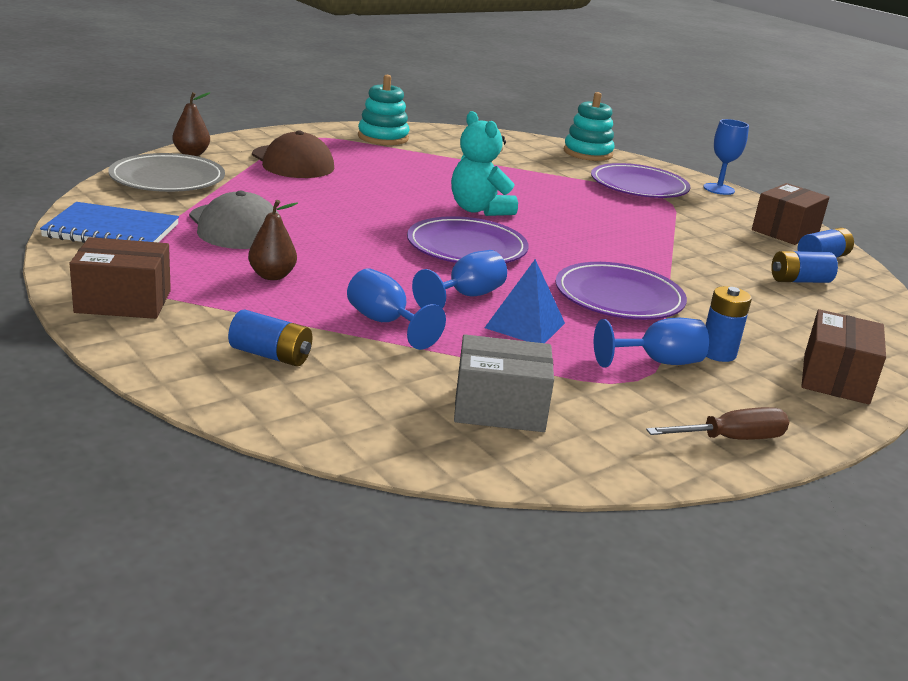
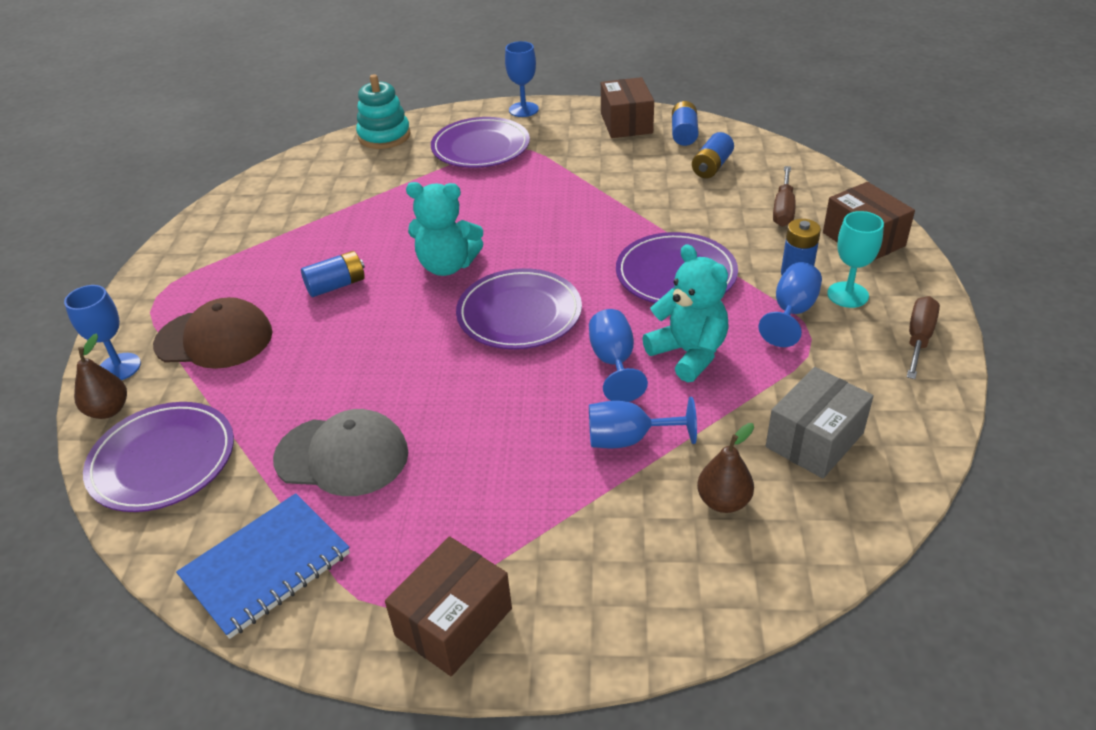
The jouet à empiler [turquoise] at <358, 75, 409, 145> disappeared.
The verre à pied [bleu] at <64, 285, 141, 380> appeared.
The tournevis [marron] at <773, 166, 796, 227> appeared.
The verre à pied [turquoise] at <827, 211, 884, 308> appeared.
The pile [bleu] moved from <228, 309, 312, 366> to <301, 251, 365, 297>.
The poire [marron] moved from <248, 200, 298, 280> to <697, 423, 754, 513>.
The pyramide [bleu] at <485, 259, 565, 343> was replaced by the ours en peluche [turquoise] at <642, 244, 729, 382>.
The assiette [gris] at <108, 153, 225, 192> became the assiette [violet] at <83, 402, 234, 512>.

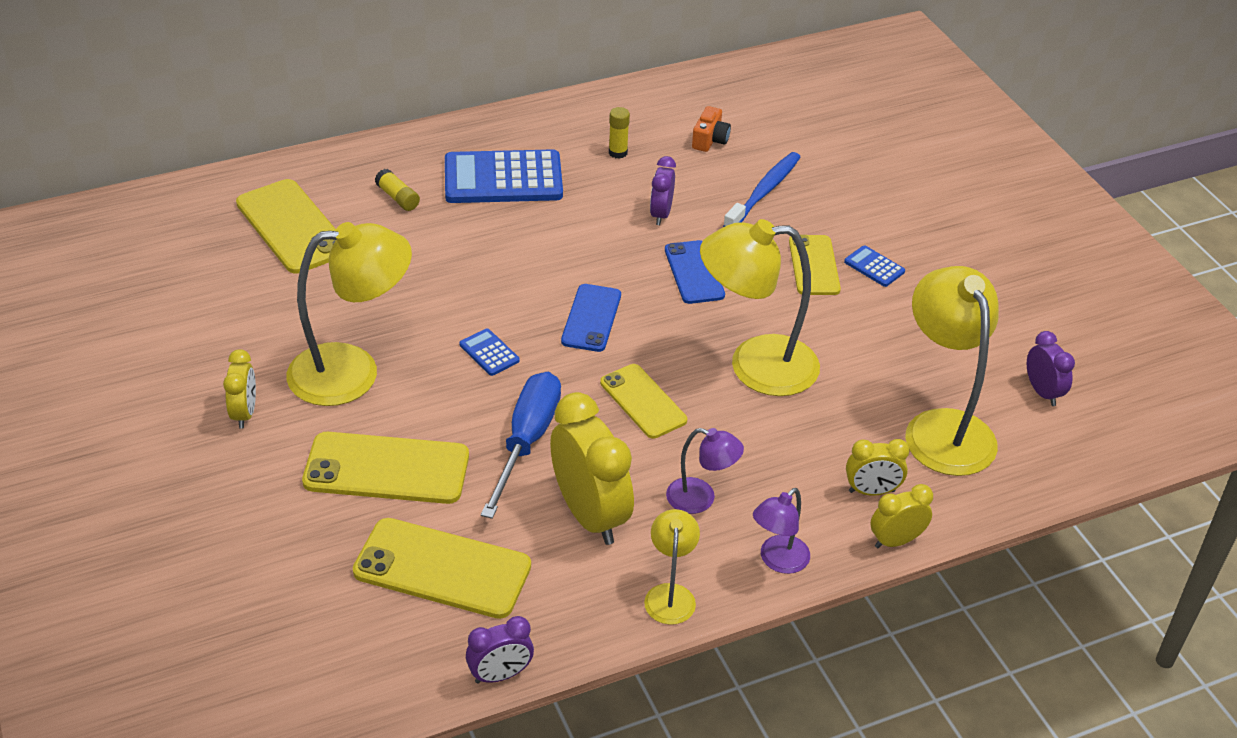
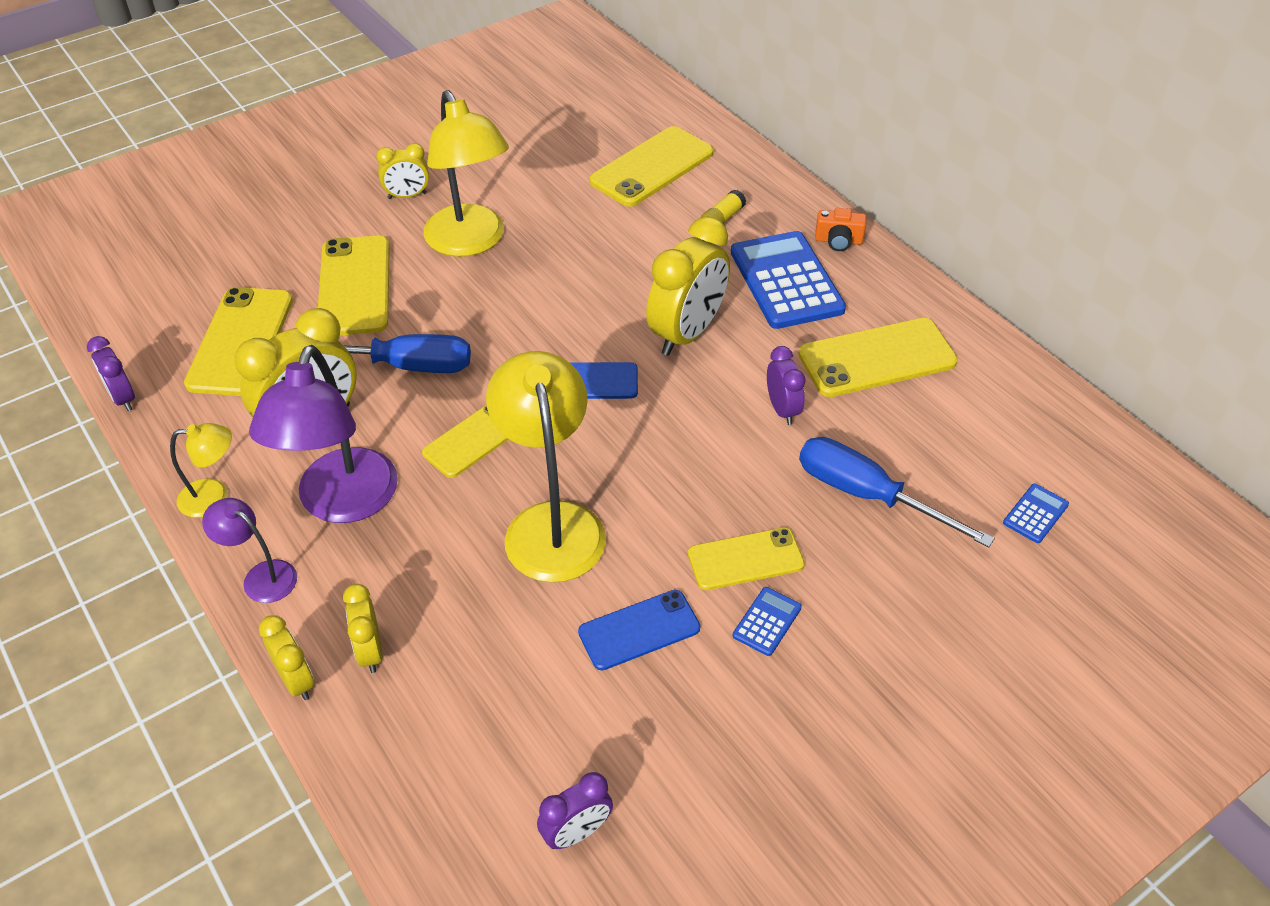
The lampe [jaune] at <906, 266, 999, 476> disappeared.
The réveil [jaune] at <646, 216, 730, 356> appeared.
The calculatrice [bleu] moved from <459, 328, 520, 376> to <1003, 484, 1069, 543>.
The téléphone [bleu] moved from <665, 240, 725, 304> to <578, 590, 700, 670>.
The appareil photo [orange] moved from <692, 106, 731, 152> to <815, 208, 866, 251>.
The bâton de colle [jaune] at <609, 107, 630, 159> was replaced by the téléphone [jaune] at <798, 318, 958, 397>.
The brosse à dents [bleu] at <723, 152, 801, 227> was replaced by the tournevis [bleu] at <799, 437, 995, 547>.
The réveil [violet] at <650, 156, 676, 225> turned 75 degrees clockwise.
The lampe [violet] at <666, 428, 744, 514> changed to 1.97 times the size.

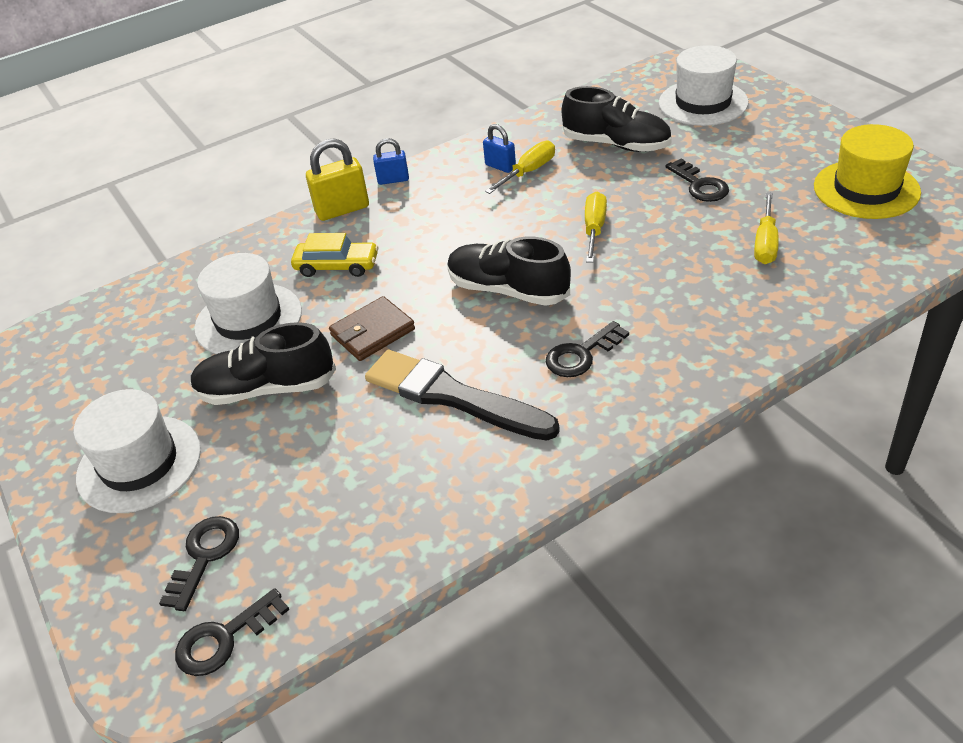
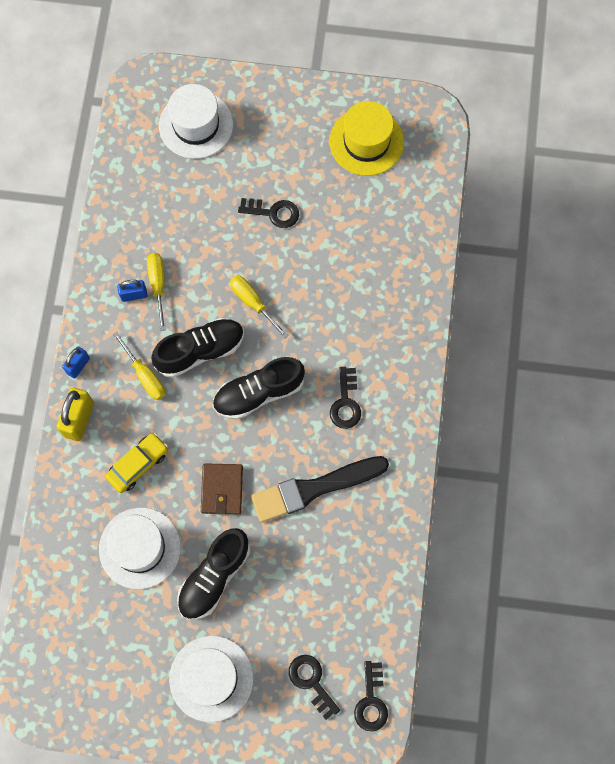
The chaussure [noir] moved from <562, 86, 672, 152> to <151, 318, 244, 378>.
The tournevis [jaune] moved from <754, 192, 779, 264> to <113, 332, 165, 400>.

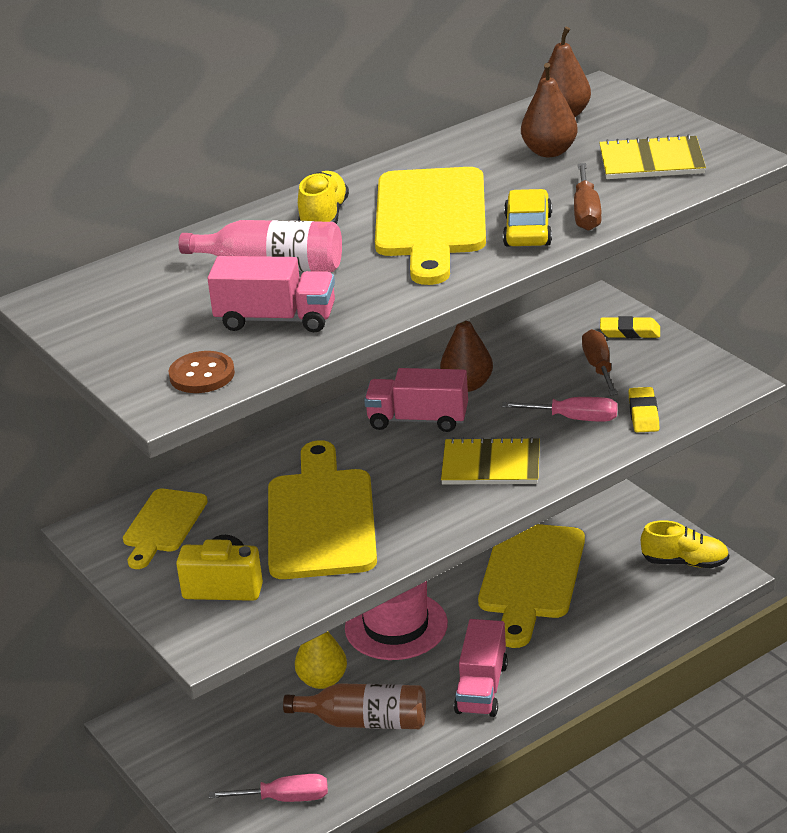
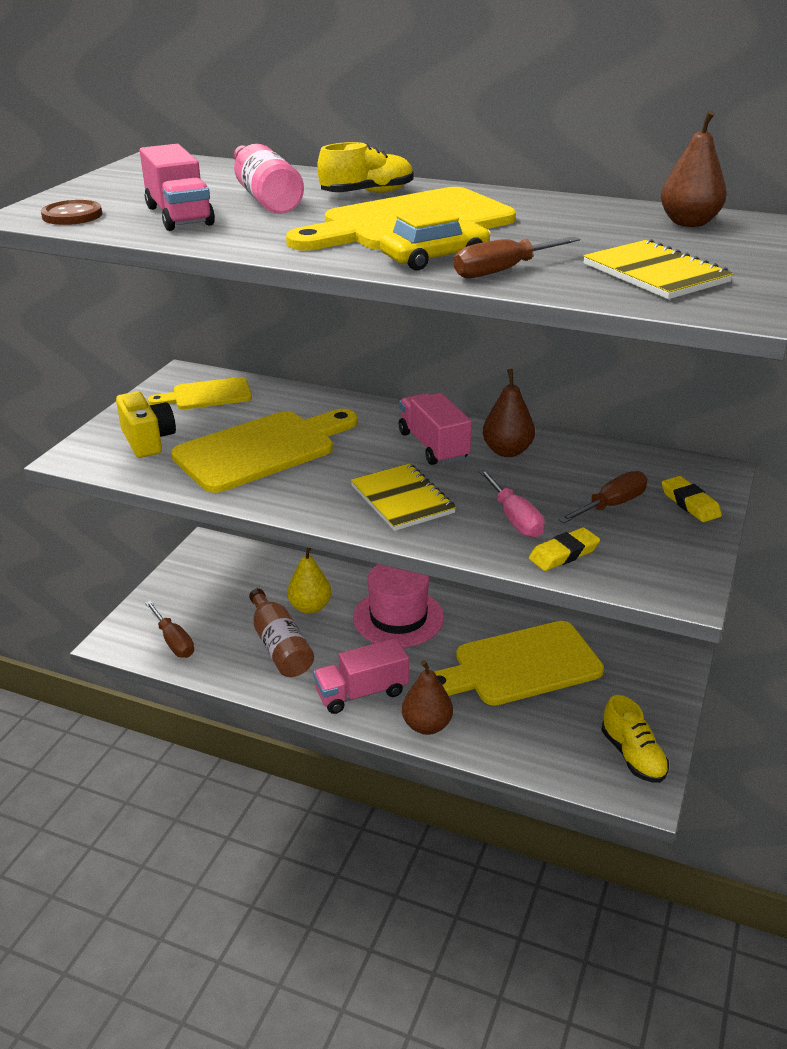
The poire [marron] moved from <521, 63, 578, 157> to <402, 660, 453, 735>.
The tournevis [rose] at <209, 774, 328, 802> became the tournevis [marron] at <145, 601, 194, 658>.

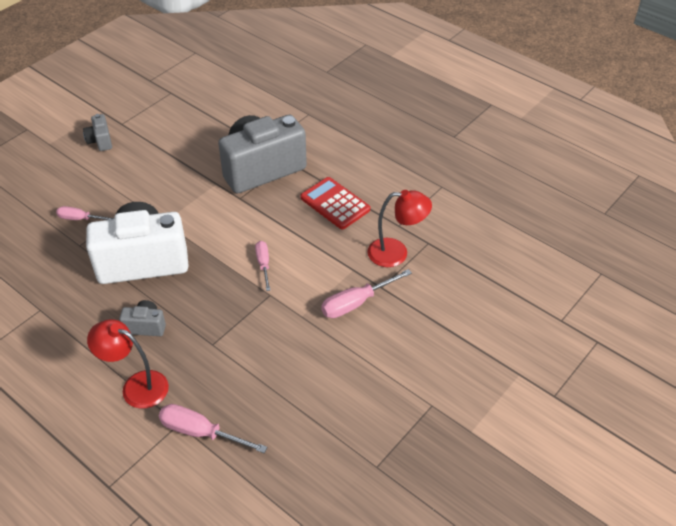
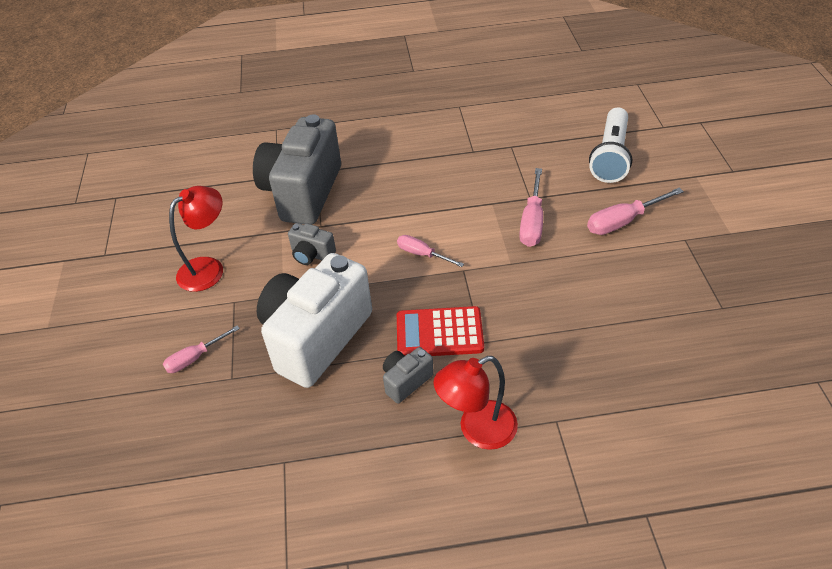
The lampe de poche [blanc] at <589, 107, 632, 183> appeared.
The appareil photo [gris] moved from <83, 114, 112, 151> to <288, 223, 336, 265>.
The tournevis [rose] moved from <159, 404, 267, 453> to <587, 188, 684, 235>.
The calculatrice [rouge] moved from <301, 177, 370, 229> to <397, 306, 484, 356>.
The lampe [rouge] moved from <367, 190, 432, 267> to <169, 186, 223, 292>.

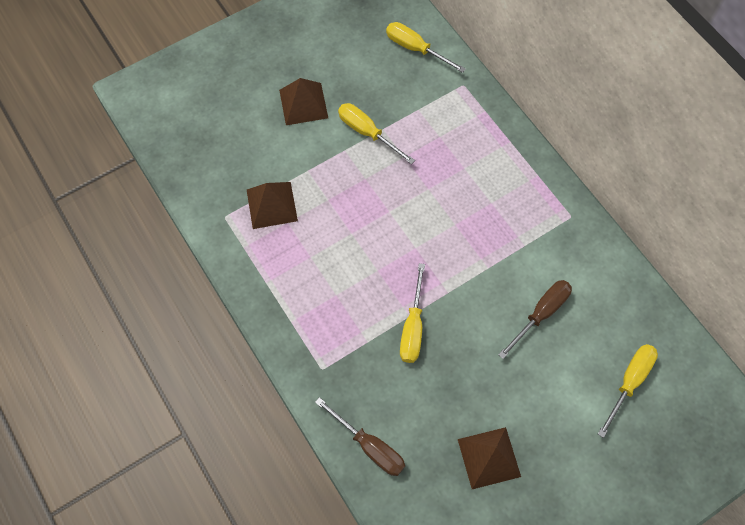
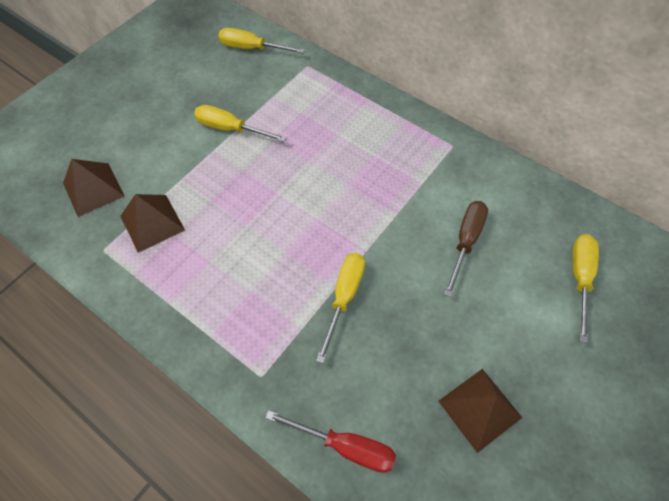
The pyramide [marron] moved from <279, 78, 328, 125> to <63, 159, 124, 217>.
The tournevis [marron] at <315, 397, 405, 476> became the tournevis [rouge] at <265, 410, 396, 473>.
The tournevis [jaune] at <400, 263, 425, 363> turned 150 degrees counterclockwise.

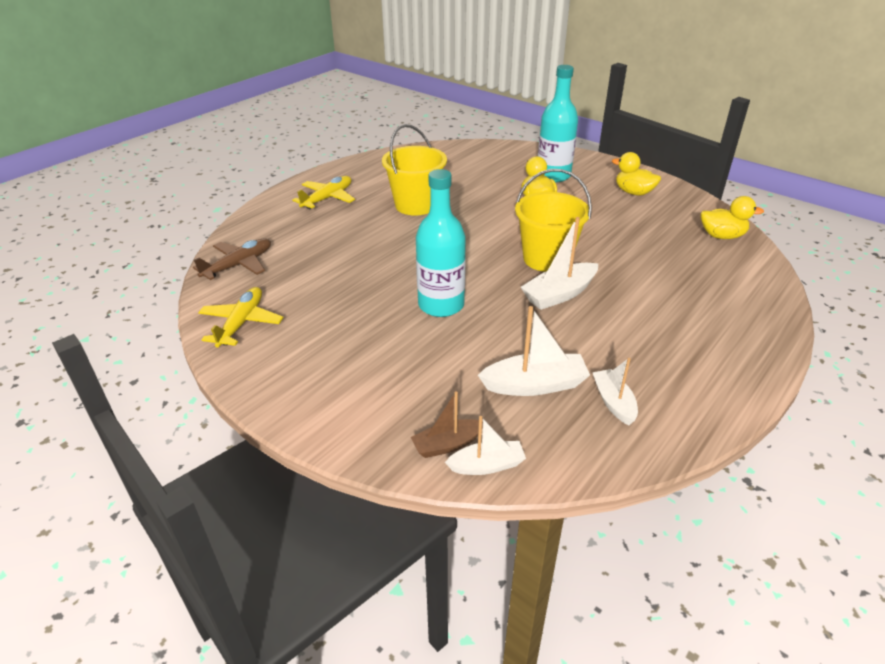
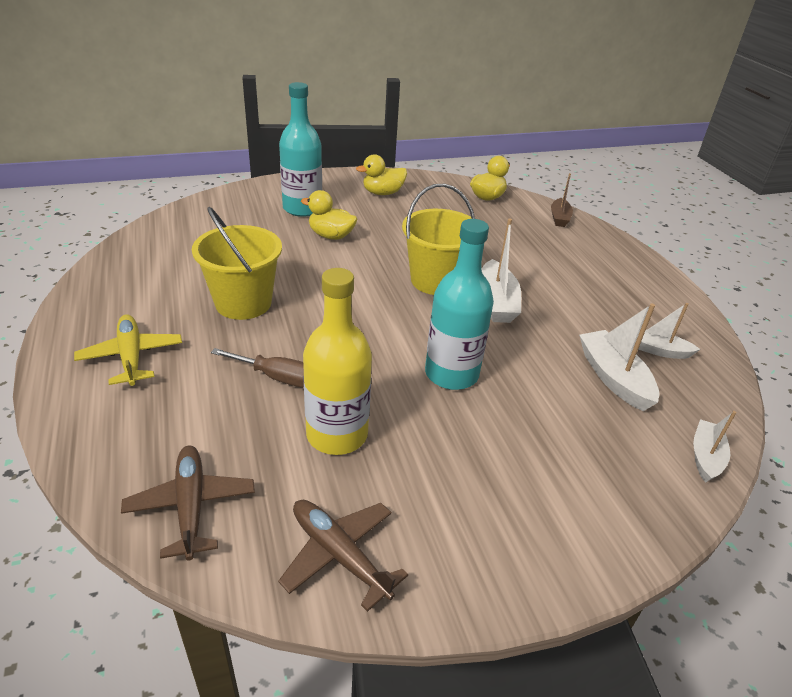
The tournevis [marron] at <211, 348, 304, 388> appeared.
The bouteille [jaune] at <303, 268, 372, 455> appeared.
The bateau [marron] moved from <411, 391, 483, 458> to <551, 173, 573, 227>.
The avion [jaune] at <198, 287, 283, 348> became the avion [marron] at <278, 500, 408, 612>.
The bateau [blanc] at <478, 306, 590, 396> turned 45 degrees counterclockwise.

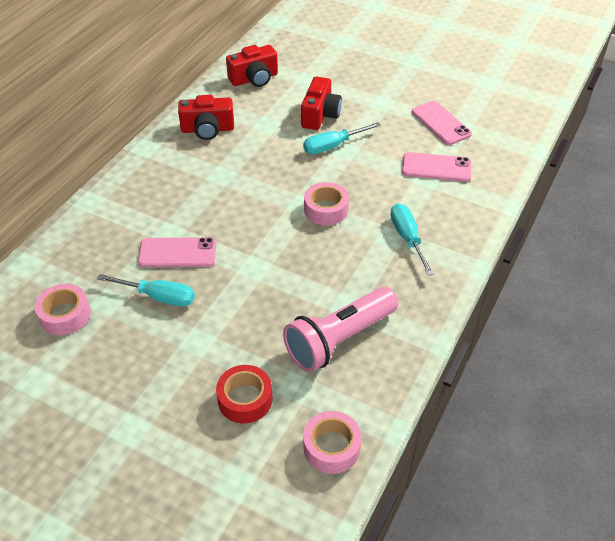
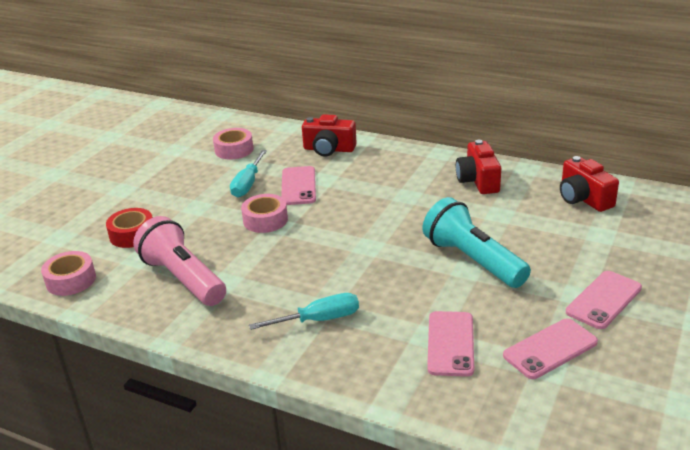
The téléphone [rose] at <566, 271, 642, 329> appeared.
The appareil photo [rouge] moved from <301, 76, 342, 130> to <302, 114, 357, 157>.
The ruban adhésif [rose] moved from <304, 182, 349, 226> to <241, 194, 288, 233>.
The tournevis [turquoise] at <303, 122, 381, 154> was replaced by the lampe de poche [turquoise] at <422, 197, 531, 288>.

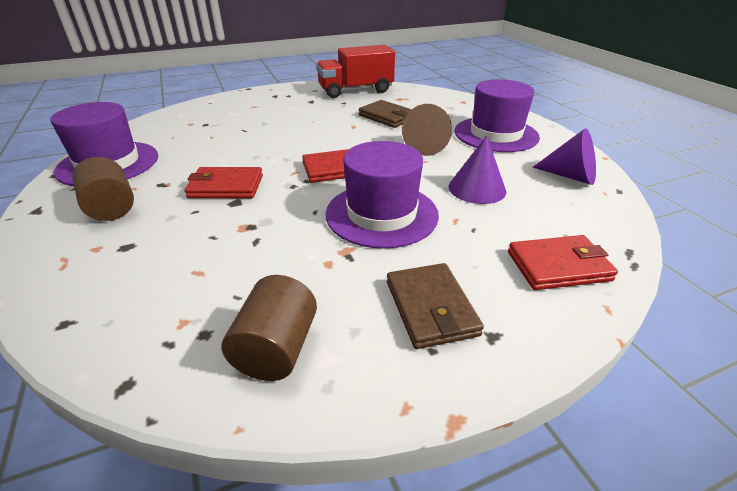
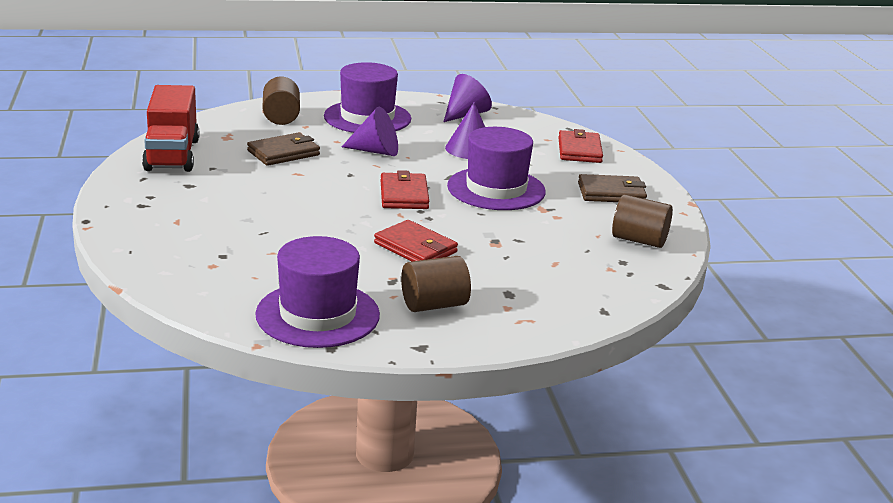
The cylindre [marron] at <263, 77, 300, 125> appeared.
The cône [marron] at <402, 104, 452, 156> became the cône [violet] at <342, 107, 398, 156>.
The portefeuille [rouge] at <185, 167, 263, 198> turned 60 degrees counterclockwise.

